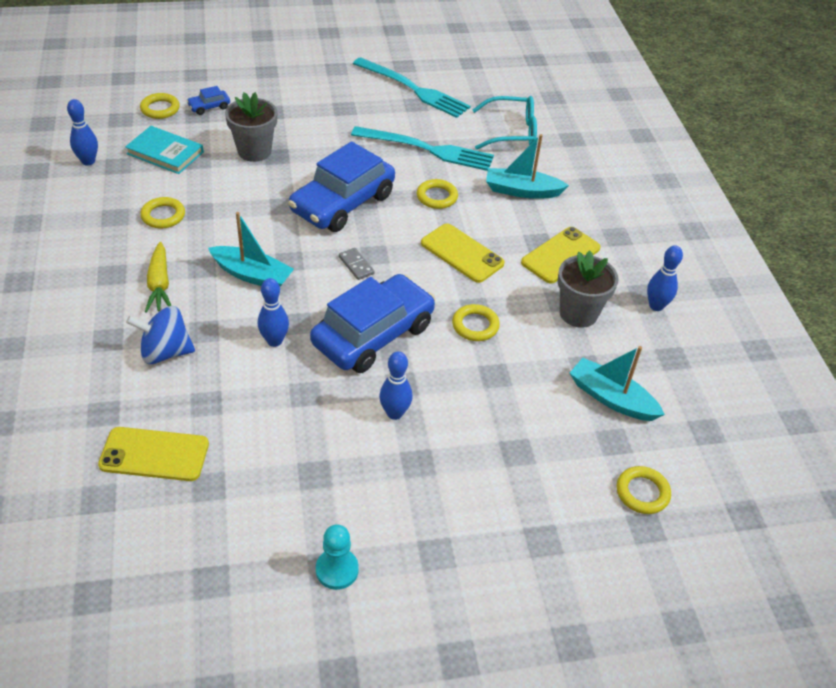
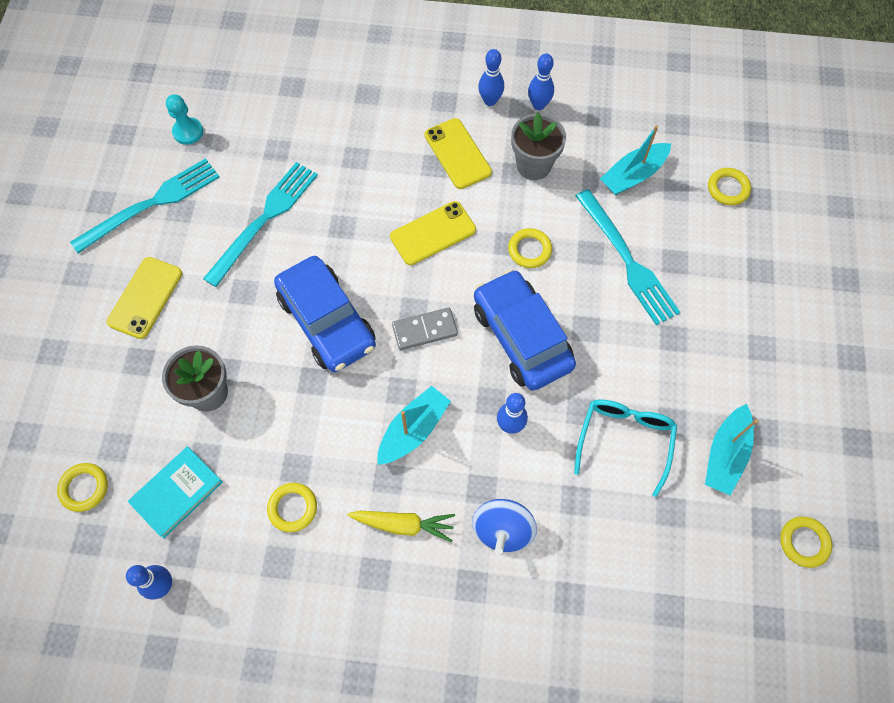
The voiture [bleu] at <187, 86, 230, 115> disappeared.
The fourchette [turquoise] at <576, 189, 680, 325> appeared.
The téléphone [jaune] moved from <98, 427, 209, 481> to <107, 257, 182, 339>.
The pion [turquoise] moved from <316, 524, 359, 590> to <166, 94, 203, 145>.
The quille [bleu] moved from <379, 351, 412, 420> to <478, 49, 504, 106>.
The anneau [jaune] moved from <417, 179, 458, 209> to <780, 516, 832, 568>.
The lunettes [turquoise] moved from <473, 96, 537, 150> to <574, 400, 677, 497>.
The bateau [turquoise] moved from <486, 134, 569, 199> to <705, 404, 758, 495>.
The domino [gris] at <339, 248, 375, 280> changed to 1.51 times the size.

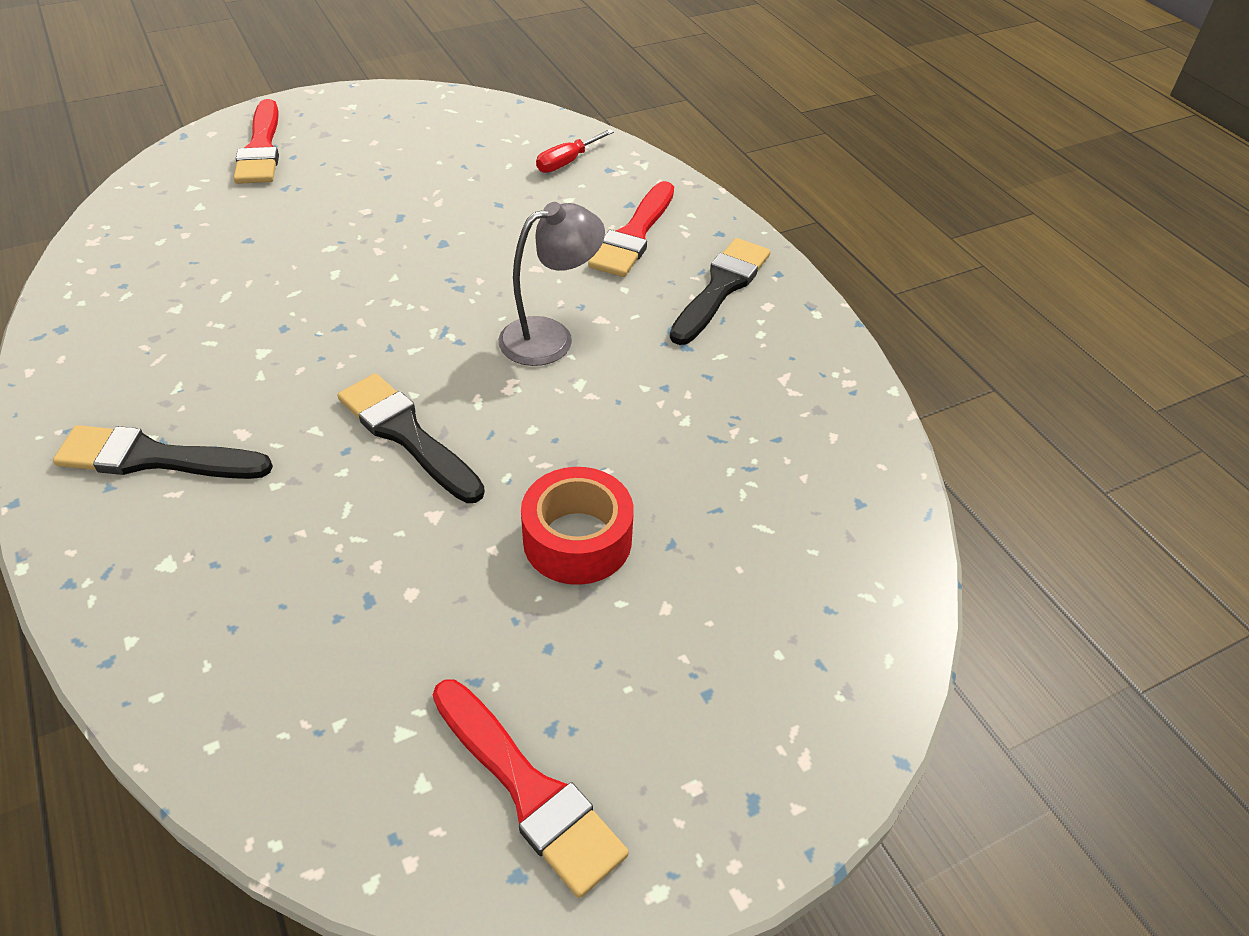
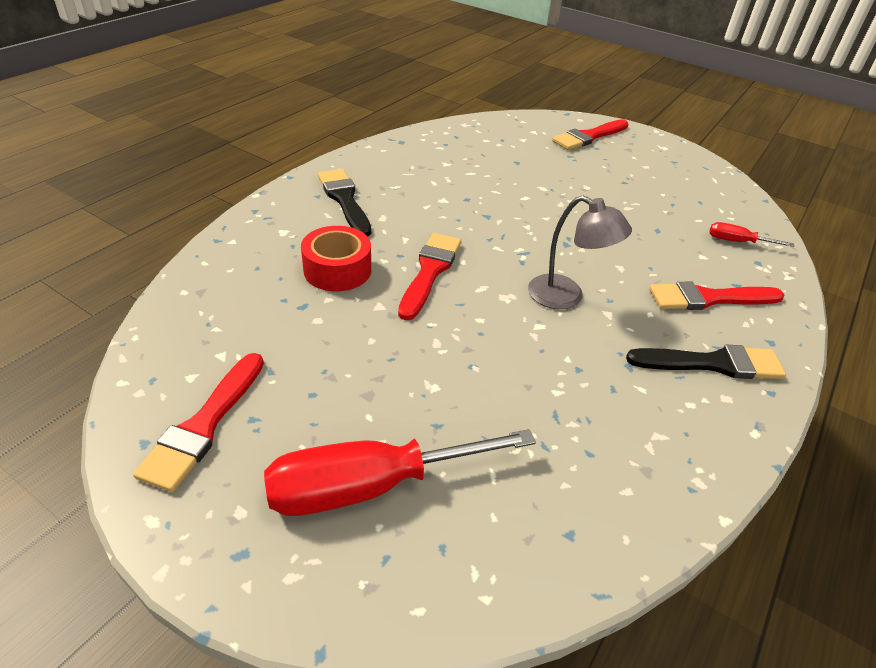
The tournevis [rouge] at <264, 429, 536, 516> appeared.
The ruban adhésif [rouge] moved from <521, 467, 634, 585> to <301, 226, 371, 291>.
The pinceau [noir] at <338, 373, 485, 503> became the pinceau [rouge] at <398, 233, 461, 320>.

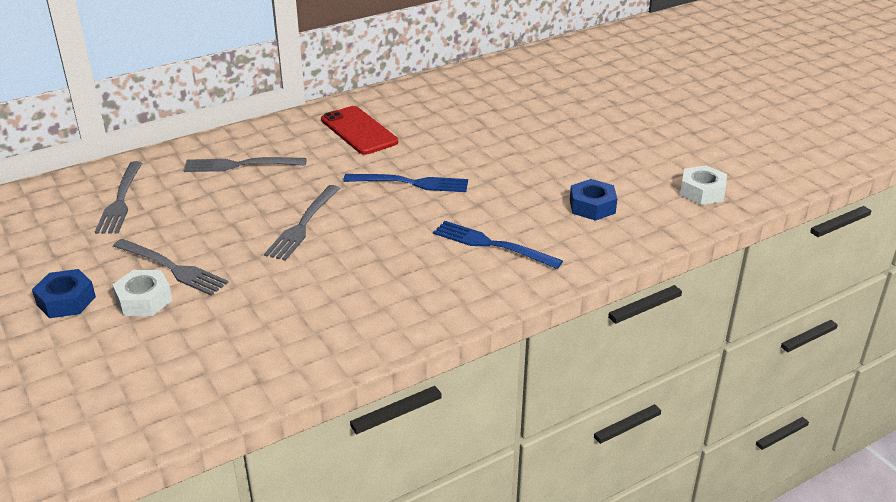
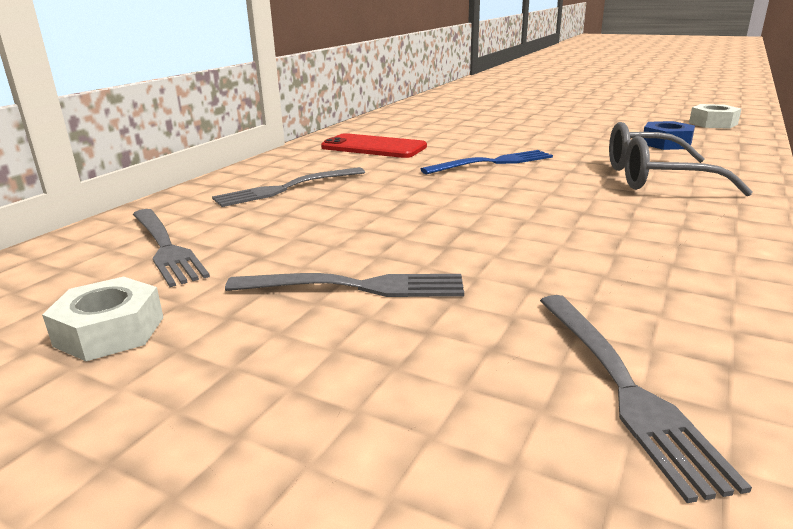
The écrou [bleu] at <32, 269, 96, 318> disappeared.
The écrou [blanc] moved from <112, 270, 173, 316> to <42, 277, 164, 361>.
The fourchette [gris] moved from <264, 185, 340, 261> to <540, 295, 752, 503>.
The fourchette [bleu] at <433, 221, 563, 269> was replaced by the lunettes [gris] at <609, 122, 753, 196>.

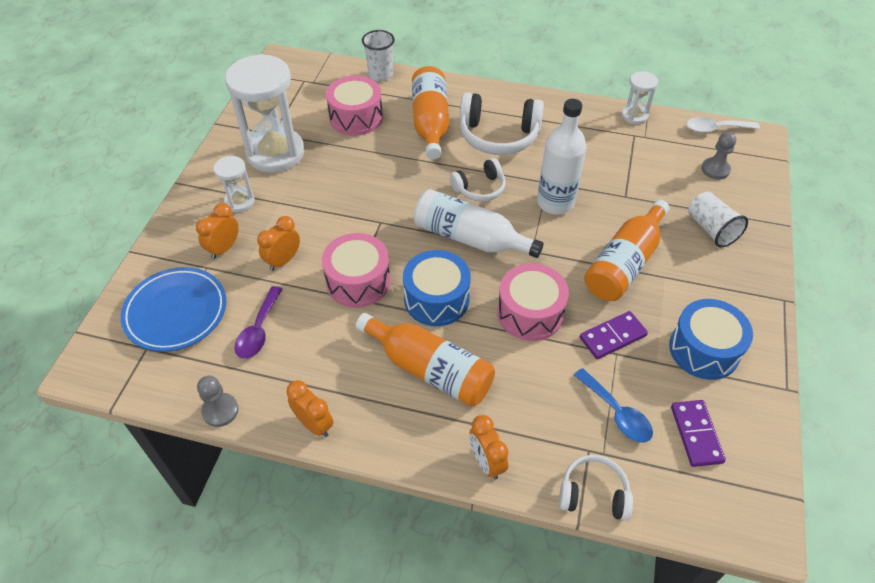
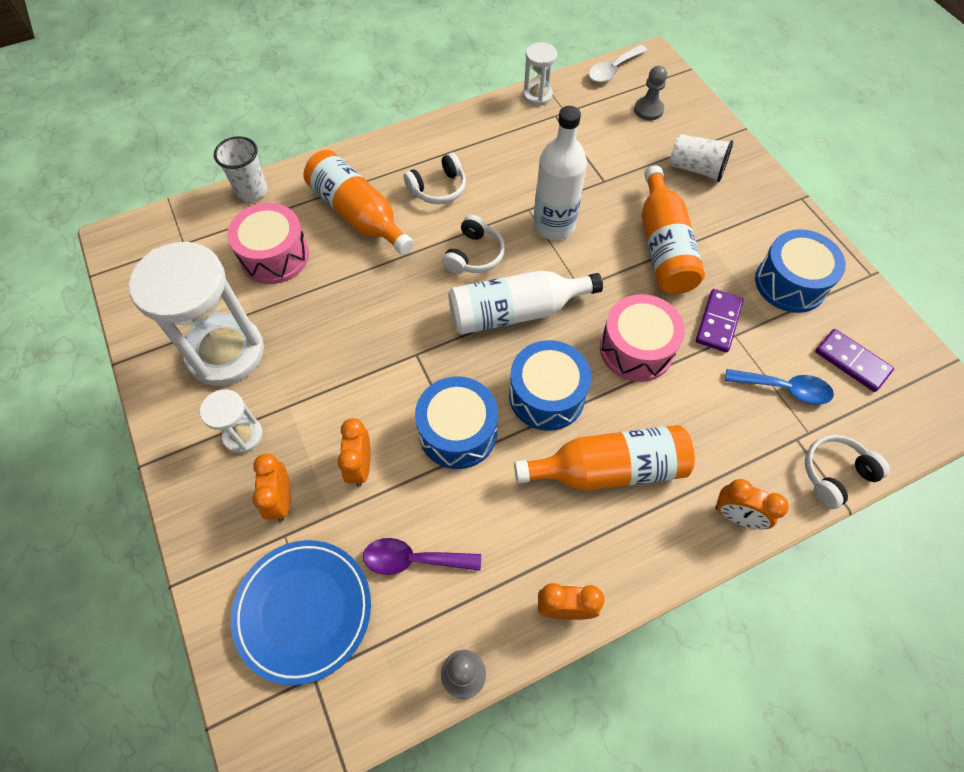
The tambour [rose] at <322, 233, 390, 308> became the tambour [bleu] at <415, 377, 498, 469>.
The cuillère [violet] at <235, 286, 283, 359> turned 120 degrees clockwise.
The casque audio [blanc] at <459, 92, 544, 155> changed to 0.58 times the size.

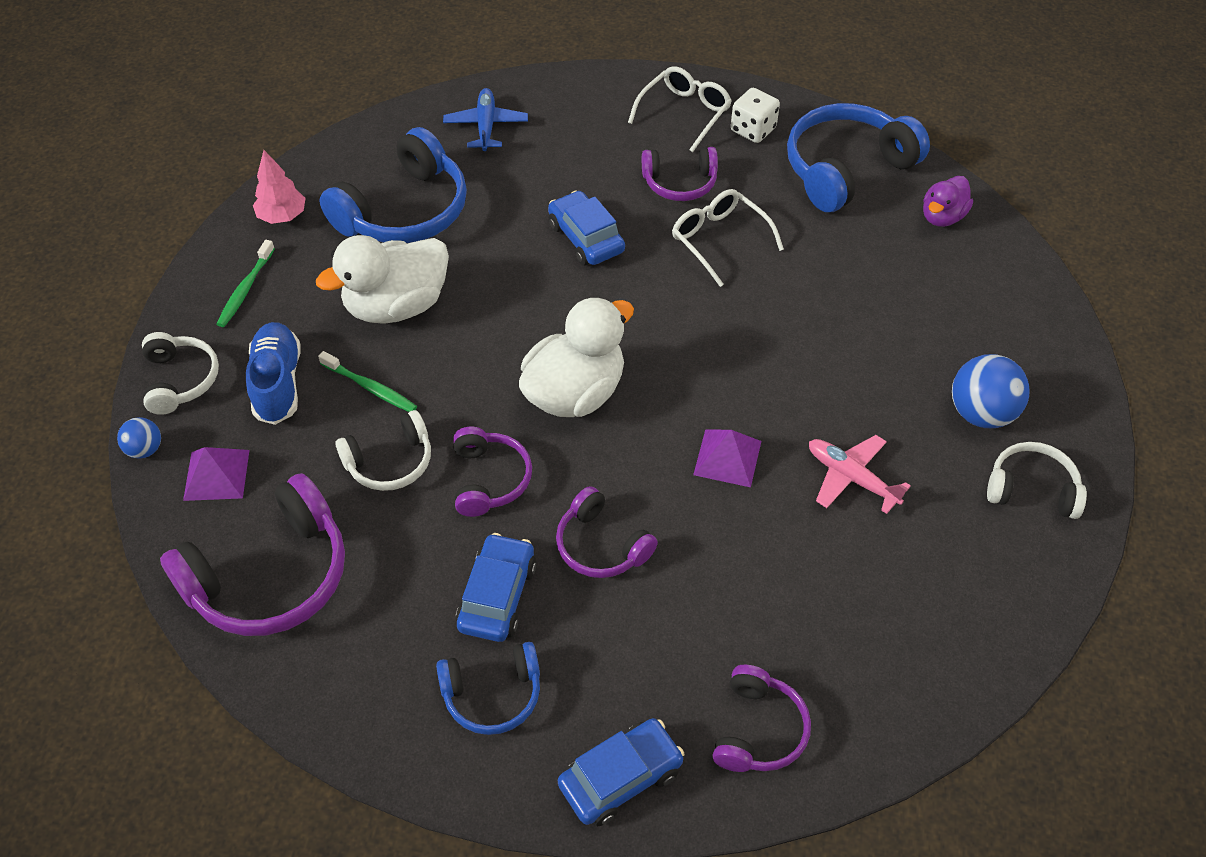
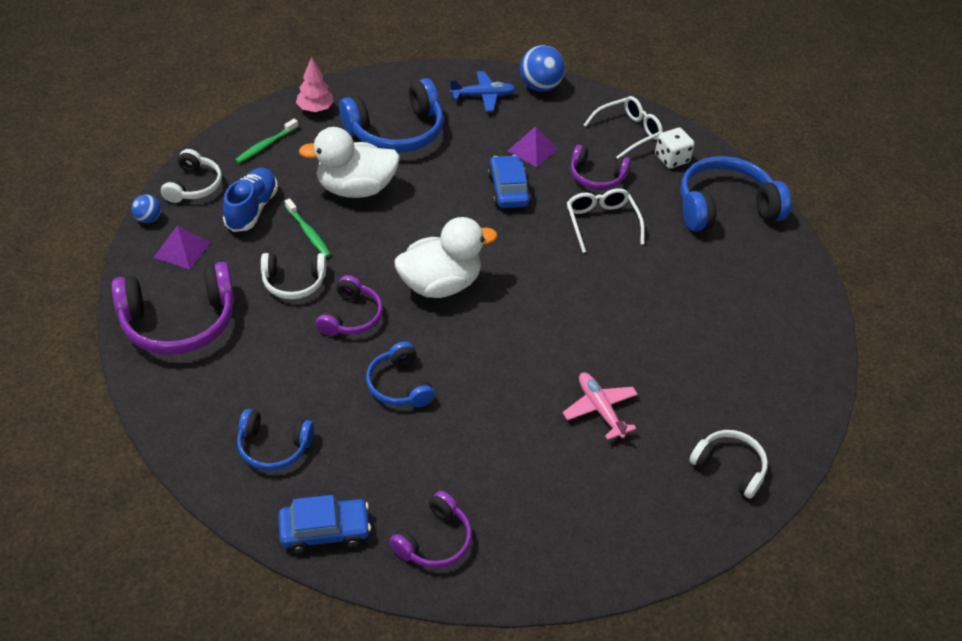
The voiture [bleu] at <456, 533, 536, 642> disappeared.
The canard [violet] at <923, 176, 973, 227> disappeared.
The pyramide [violet] moved from <693, 429, 761, 487> to <508, 126, 558, 167>.
The balle [bleu] moved from <952, 354, 1030, 428> to <520, 45, 565, 92>.
The casque audio [violet] at <556, 486, 658, 578> became the casque audio [bleu] at <366, 341, 435, 407>.
The avion [bleu] at <443, 88, 528, 151> turned 60 degrees clockwise.

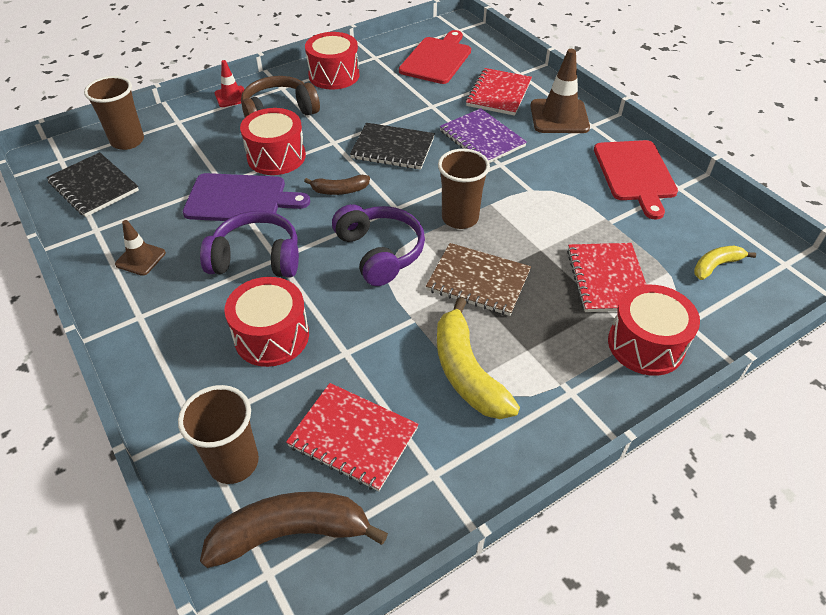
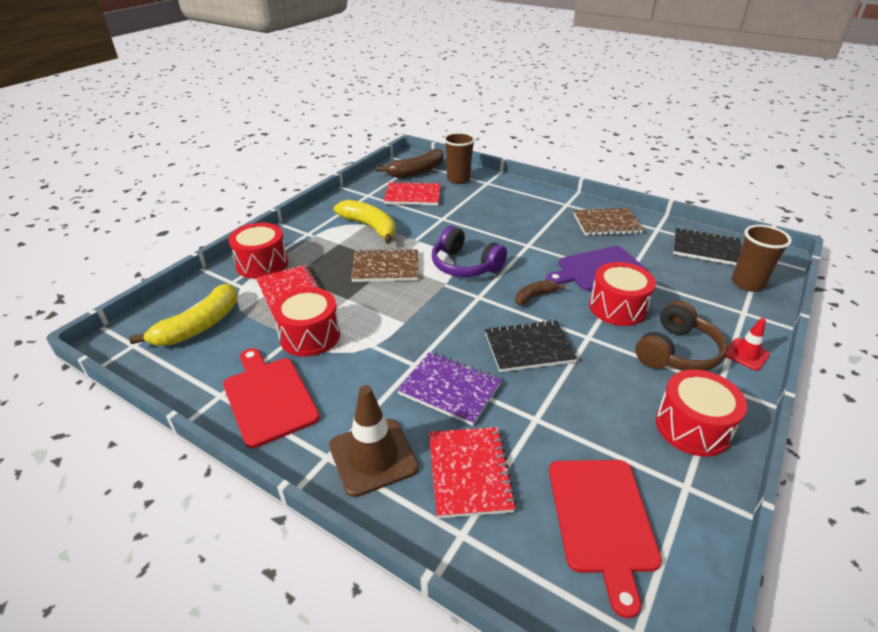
The casque audio [violet] at <200, 211, 299, 278> disappeared.
The gobelet [marron] at <438, 149, 490, 229> disappeared.
The tambour [rouge] moved from <224, 277, 309, 367> to <272, 287, 340, 357>.
The cône de chantier [marron] at <115, 220, 166, 276> was replaced by the carnet [marron] at <573, 208, 644, 236>.
The banane [jaune] at <694, 246, 756, 280> changed to 1.80 times the size.

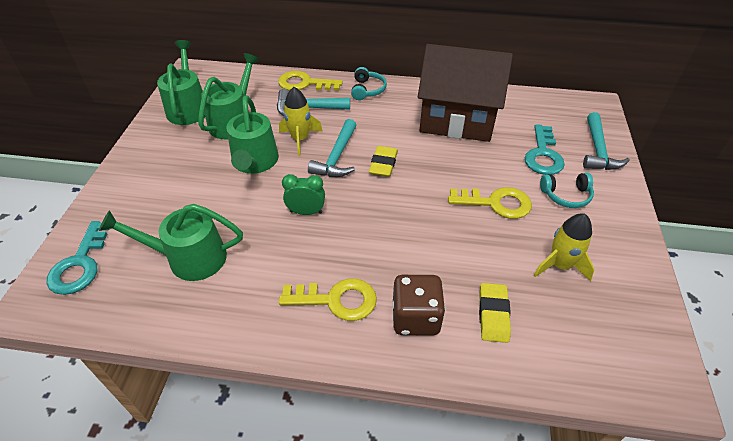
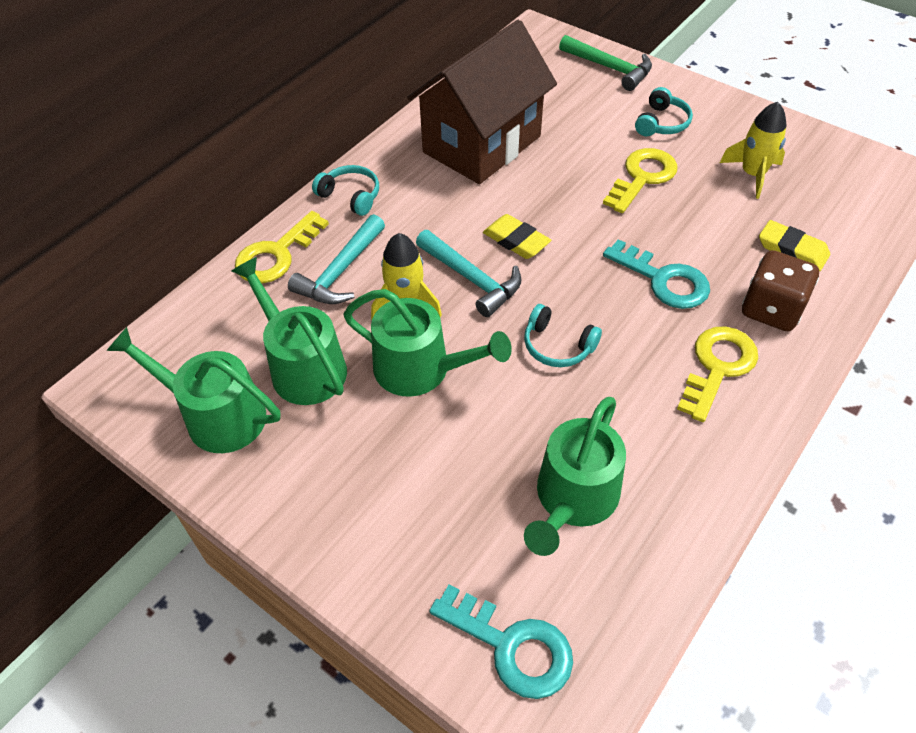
The clé [turquoise] moved from <525, 124, 565, 175> to <603, 239, 710, 309>.
The réveil [vert] at <282, 174, 325, 215> was replaced by the casque audio [turquoise] at <524, 304, 602, 367>.
The marteau [turquoise] at <583, 112, 630, 170> became the marteau [vert] at <559, 35, 652, 91>.

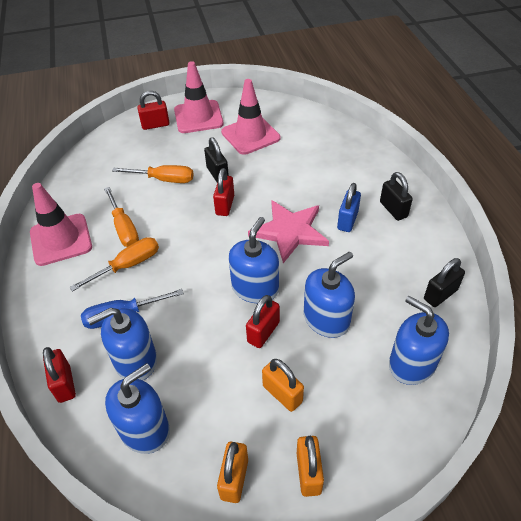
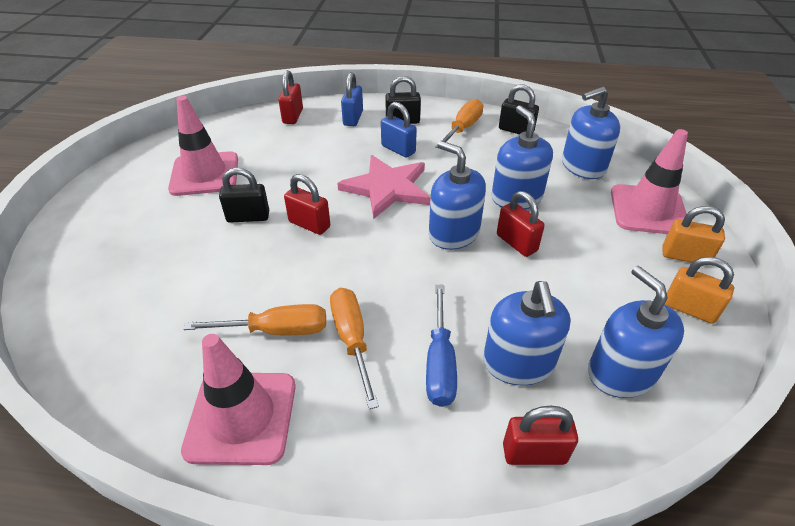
The cadenas [orange] at <262, 359, 304, 412> disappeared.
The cadenas [bleu] at <341, 72, 363, 126> appeared.
The tournevis [orange] moved from <112, 165, 193, 183> to <435, 99, 483, 148>.
The cadenas [rouge] moved from <137, 91, 170, 130> to <278, 70, 303, 124>.
The cône de chantier [rose] moved from <174, 61, 224, 133> to <611, 129, 688, 234>.
The cadenas [noir] at <424, 258, 465, 307> turned 45 degrees counterclockwise.

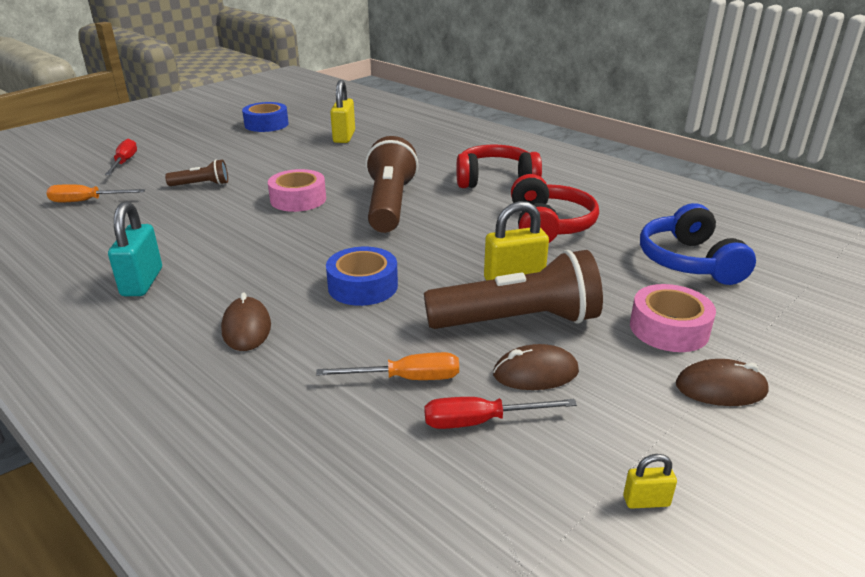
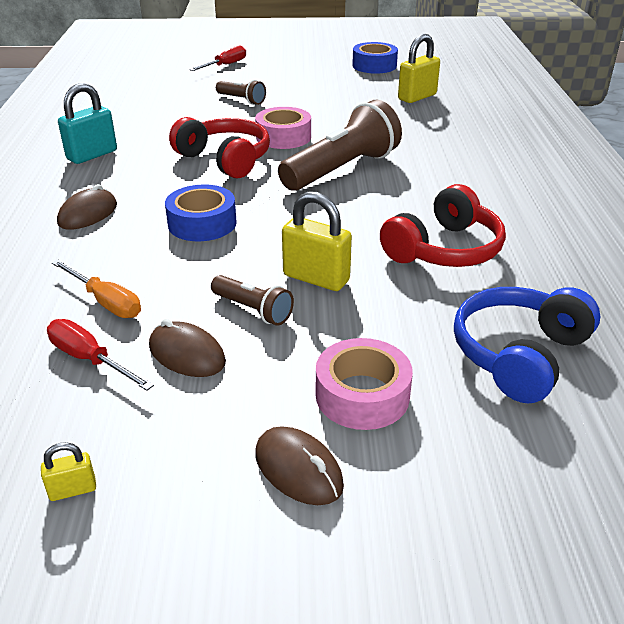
The tournevis [orange] at <46, 184, 145, 202> disappeared.
The casque audio [rouge] moved from <456, 144, 542, 188> to <169, 117, 270, 178>.
The cadenas [jaune] at <623, 454, 677, 509> turned 60 degrees counterclockwise.
The lampe de poche [marron] at <424, 250, 603, 329> changed to 0.49 times the size.

